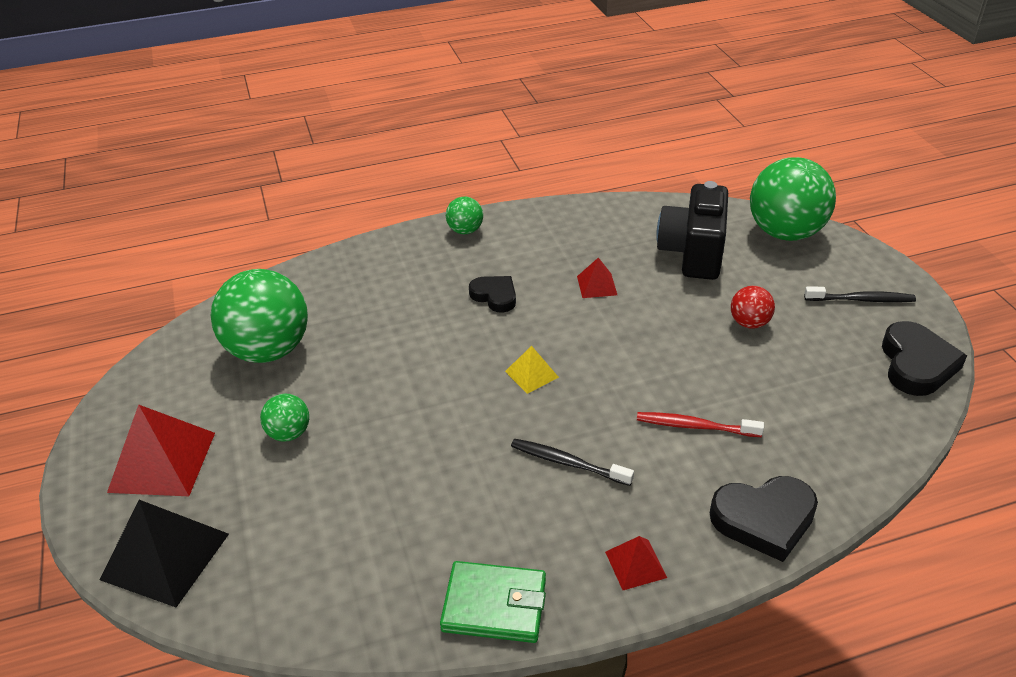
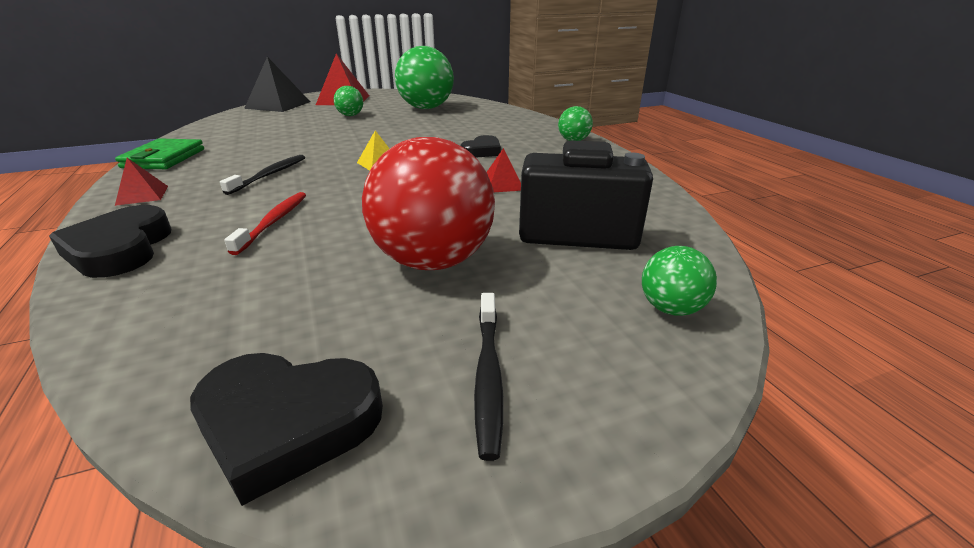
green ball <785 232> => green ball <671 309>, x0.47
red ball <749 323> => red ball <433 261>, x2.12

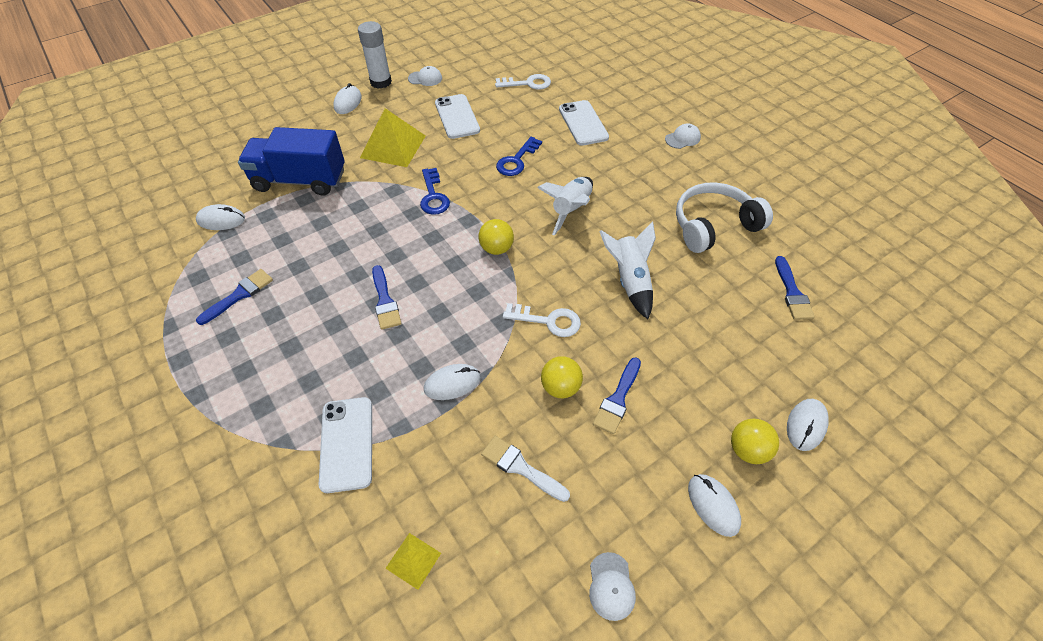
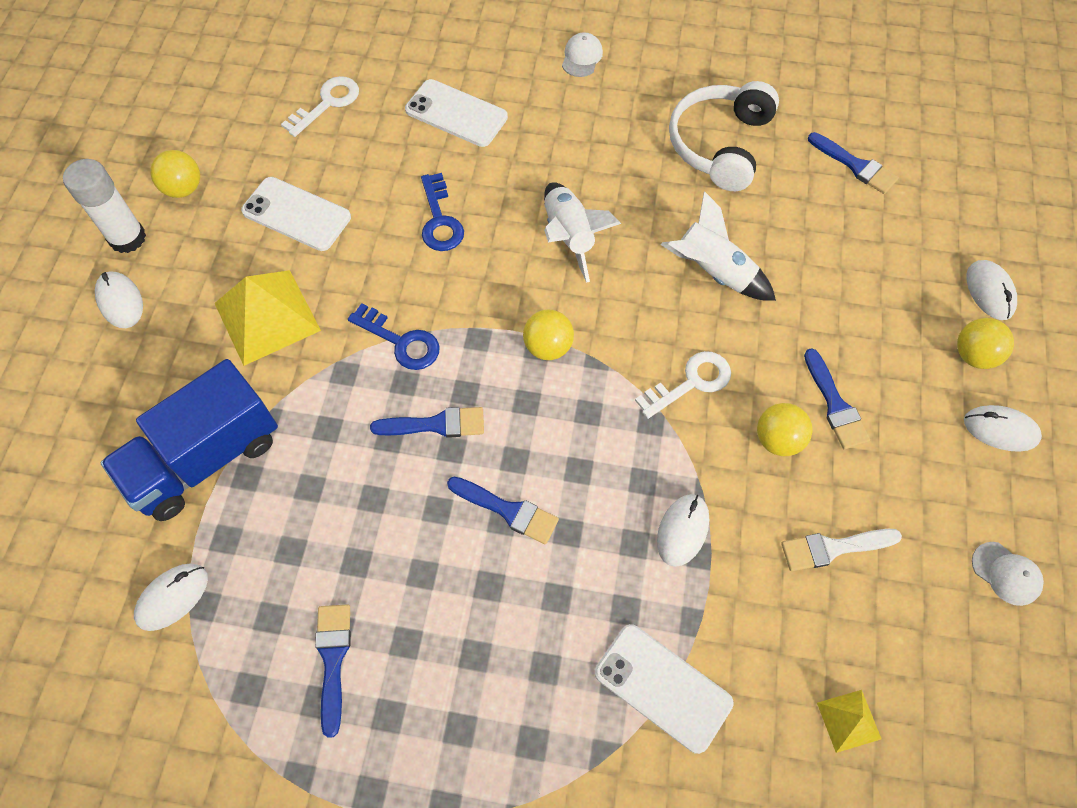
white cap <425 78> => yellow ball <183 188>
nothing => blue brush <436 424>

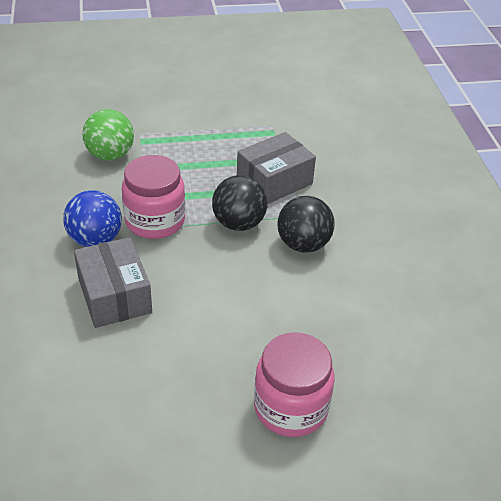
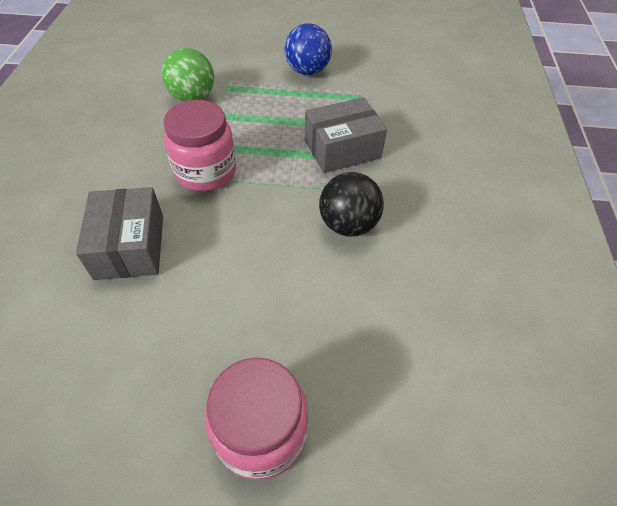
black ball <239 223> => nothing
blue ball <95 239> => blue ball <307 71>, move

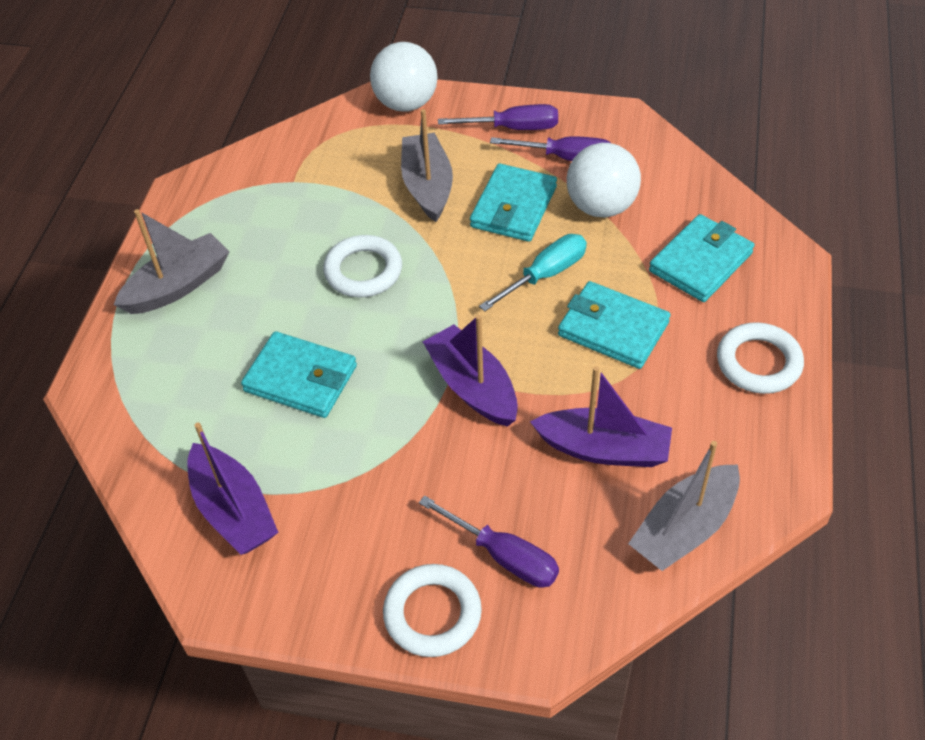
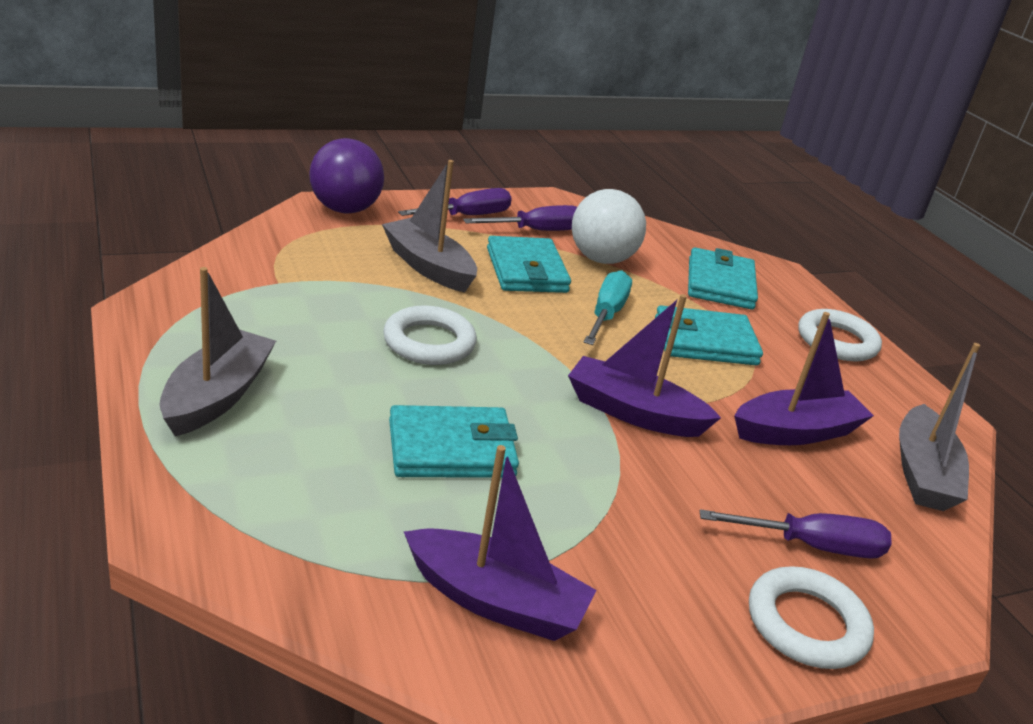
white ball <406 103> => purple ball <345 209>

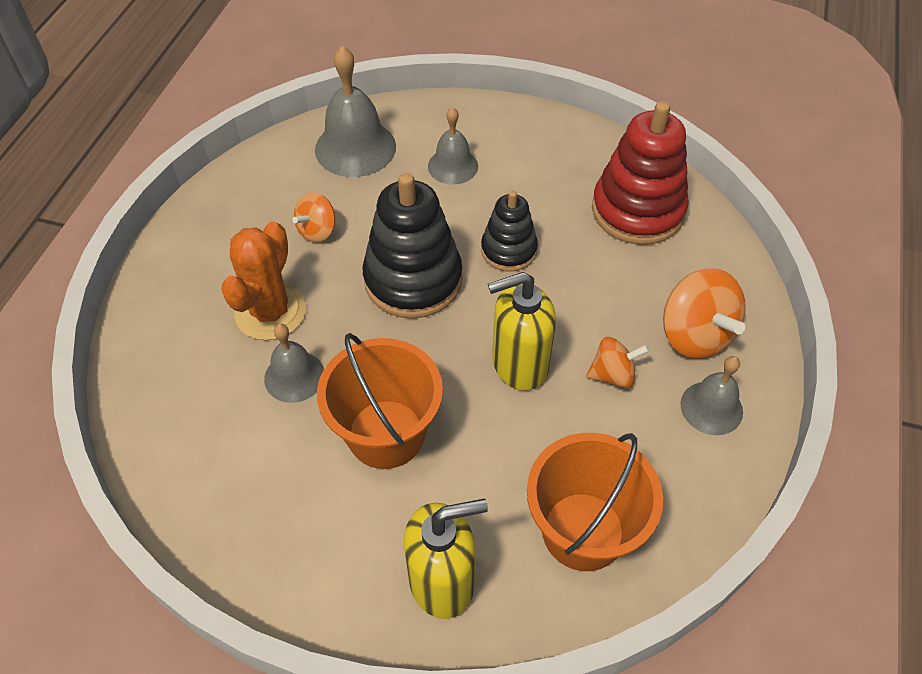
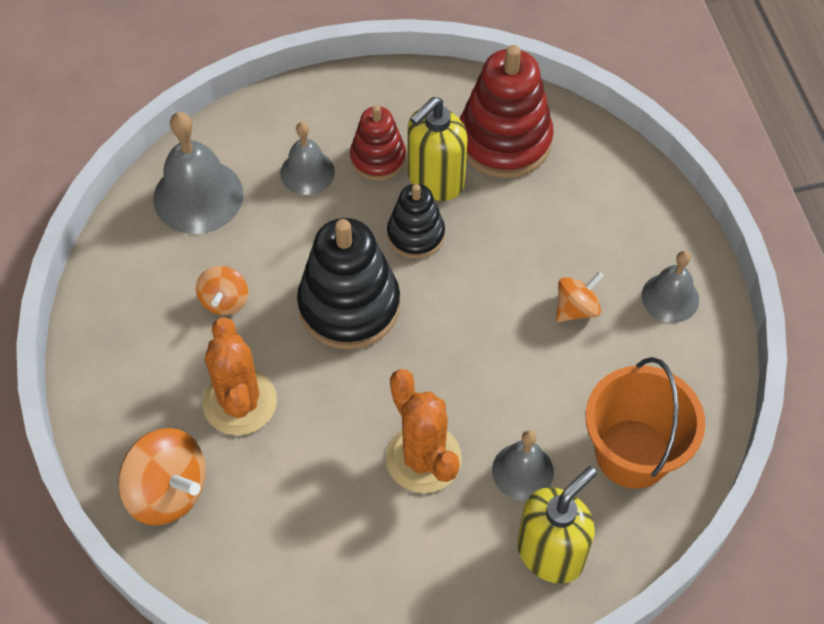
orange spinning top <695 335> => orange spinning top <168 491>, move
yellow soap dispenser <519 364> => yellow soap dispenser <435 180>, move
grey bell <294 376> => grey bell <522 471>, move
orange bucket <386 434> => orange cactus <423 458>
nothing => red stacking toy <378 158>

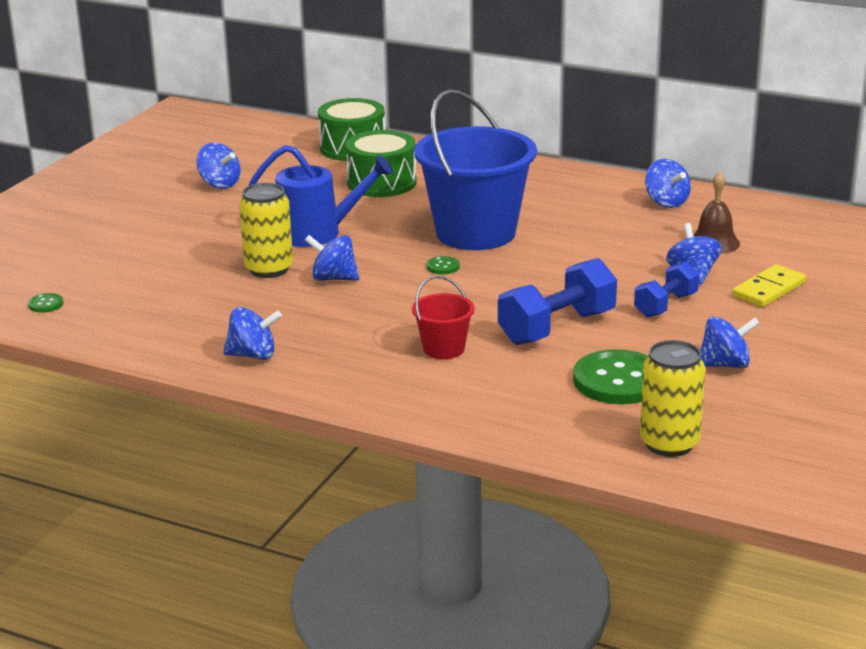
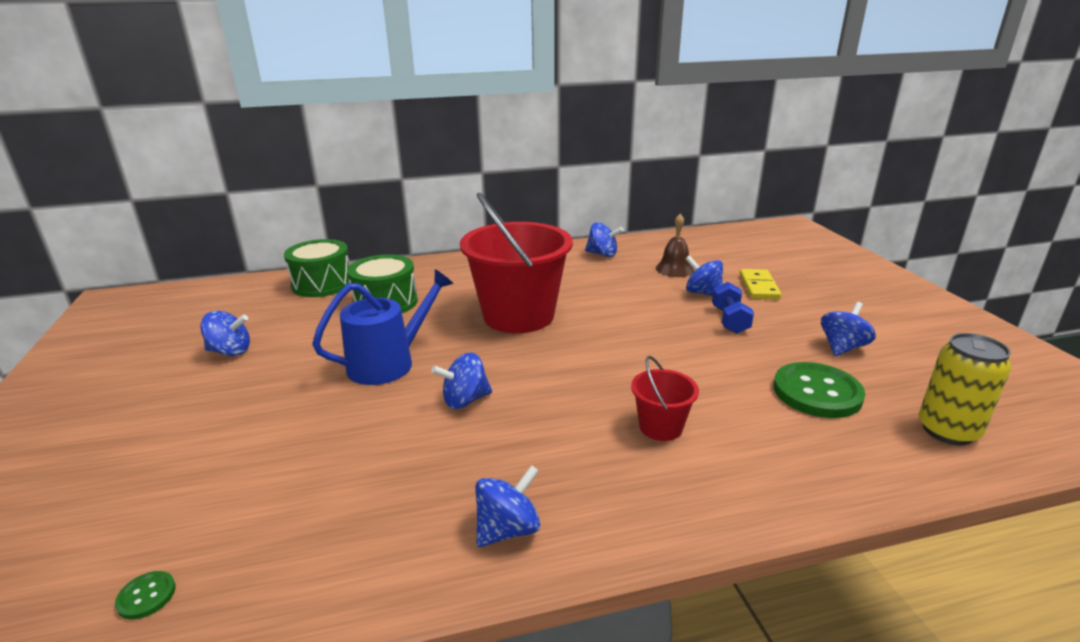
blue bucket <475 233> => red bucket <518 316>
yellow can <269 269> => nothing
green button <443 267> => nothing
blue dumbbell <557 328> => nothing

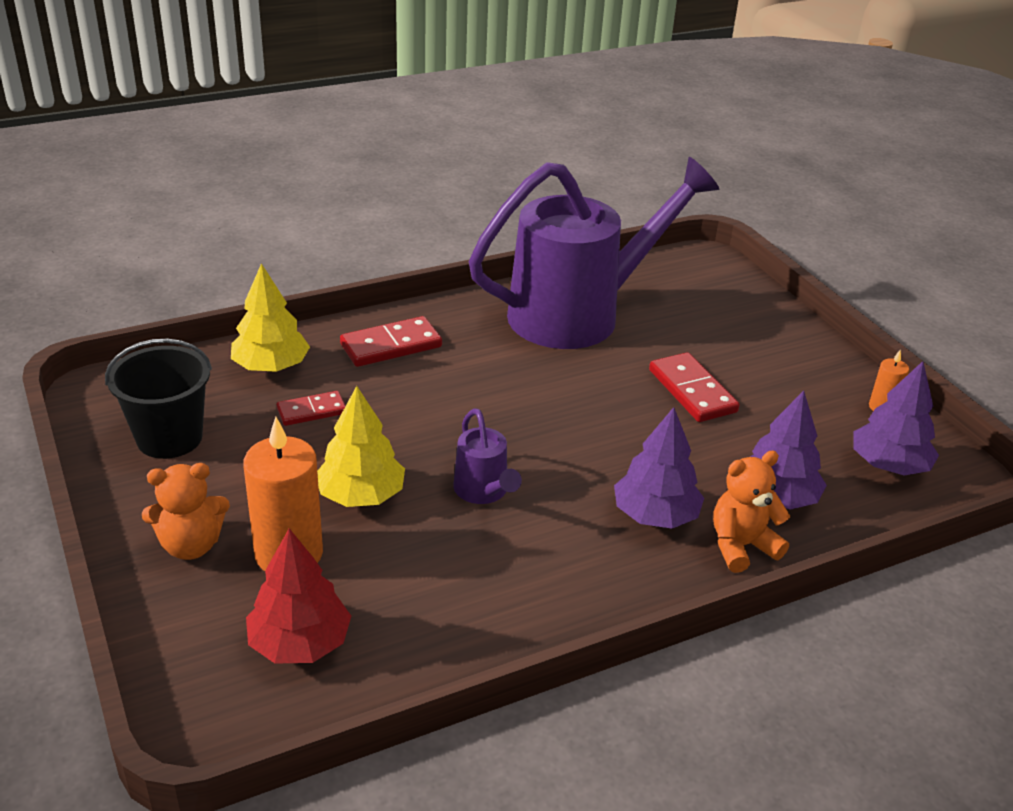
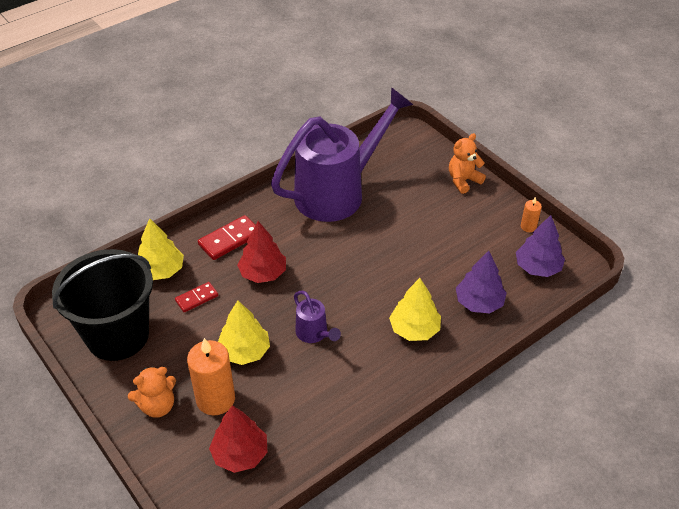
black bucket <169 438> => black bucket <117 335>, x1.59
red domino <692 391> => nothing
purple tree <655 515> => yellow tree <414 329>
orange teddy bear <741 546> => orange teddy bear <463 180>, move
nothing => red tree <263 273>

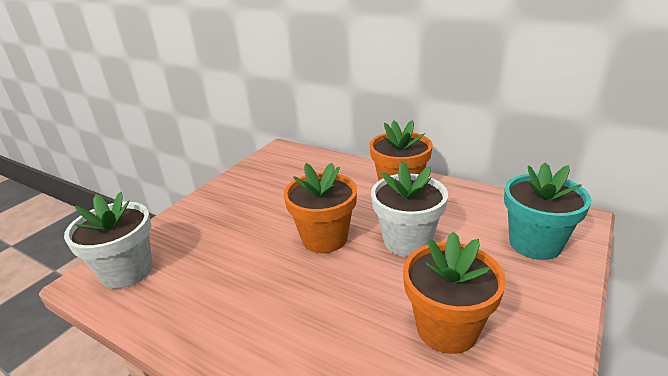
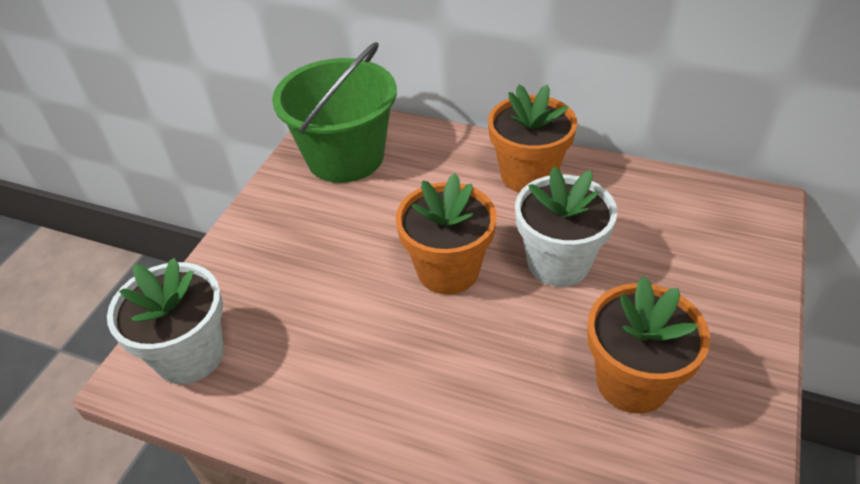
turquoise flower pot <535 243> => nothing
nothing => green bucket <345 157>

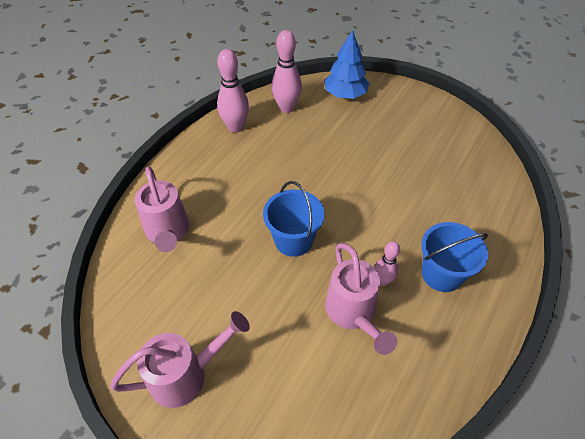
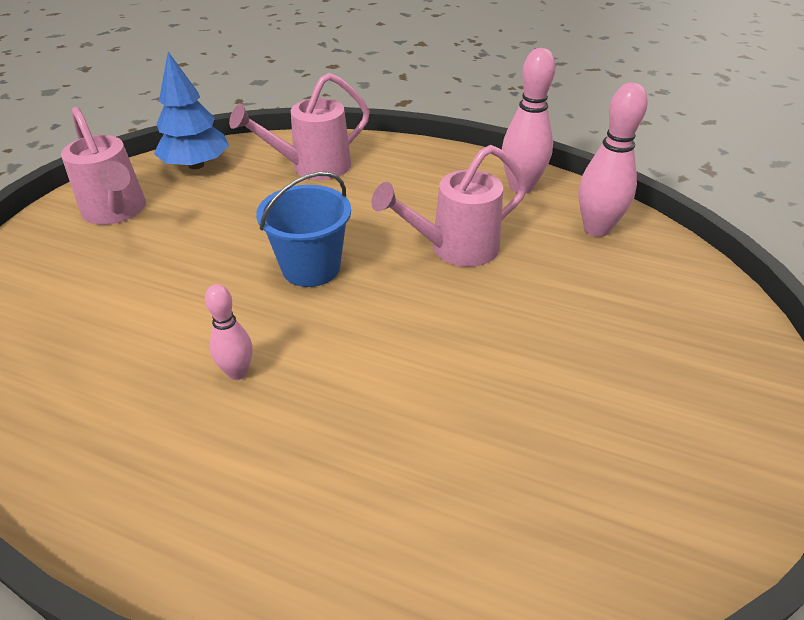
blue tree <345 94> => blue tree <196 165>, move
blue bucket <441 274> => nothing
pink watering can <353 313> => pink watering can <455 248>, move

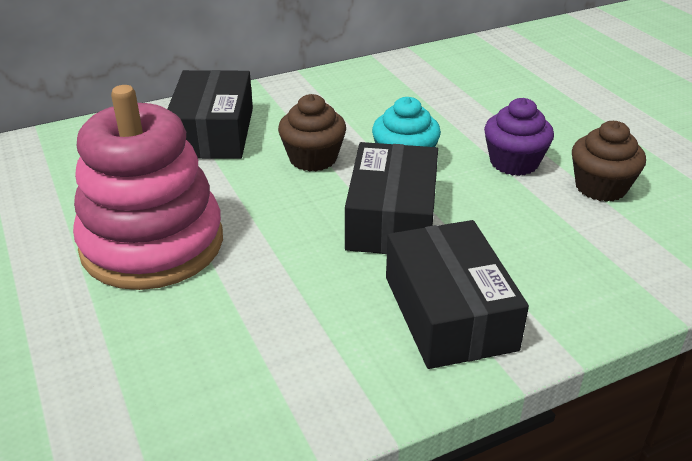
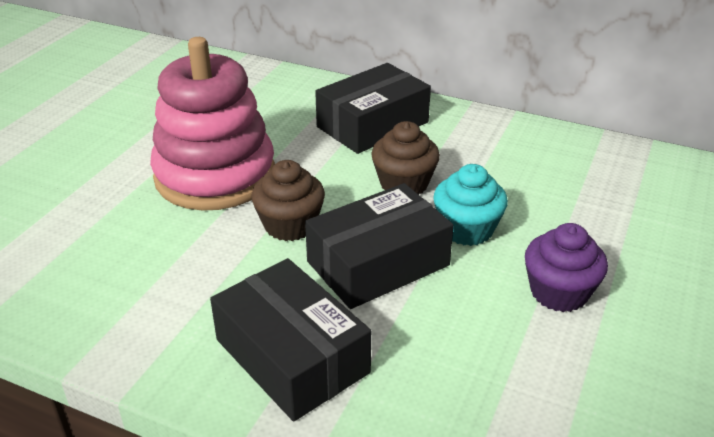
brown cupcake <600 187> => brown cupcake <290 225>, move
black box <449 312> => black box <292 356>, 75 degrees counterclockwise

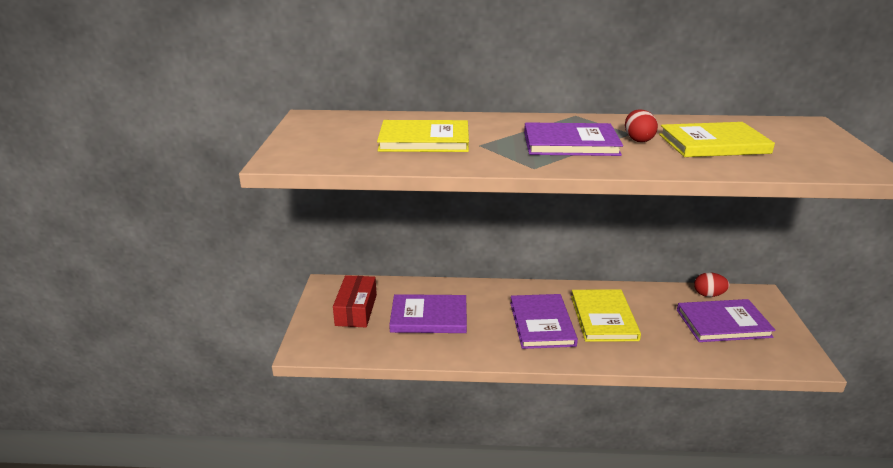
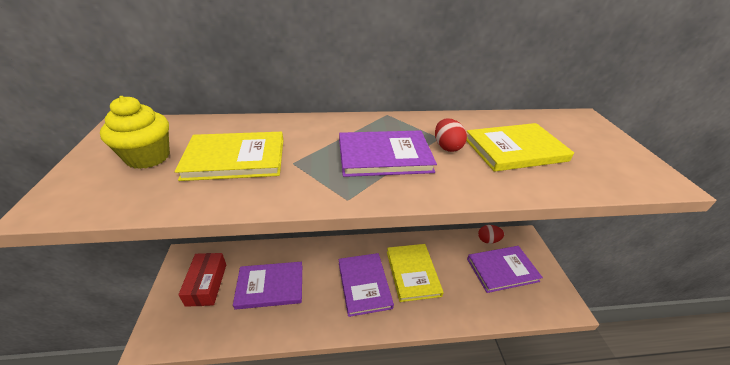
nothing => yellow cupcake <148 157>

